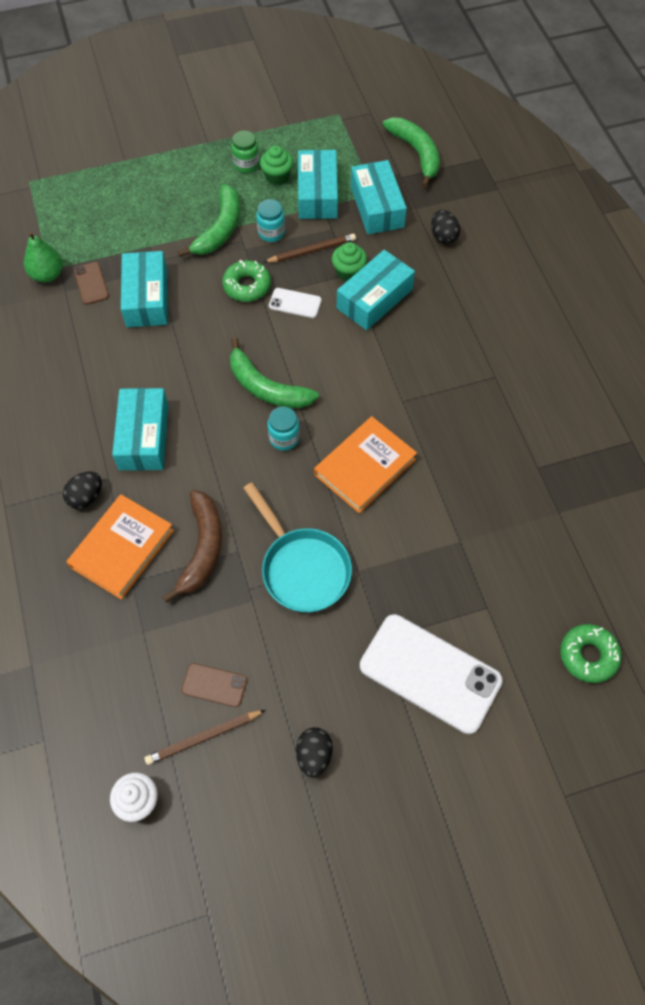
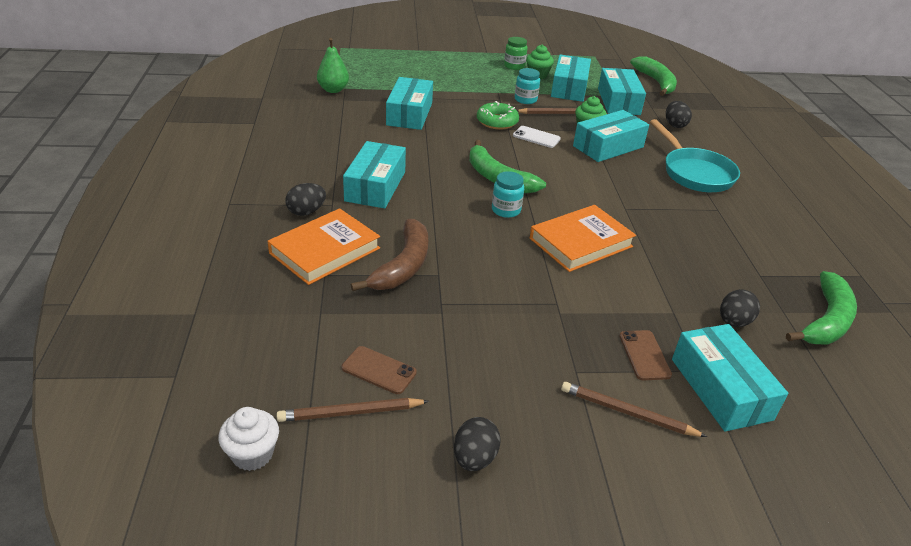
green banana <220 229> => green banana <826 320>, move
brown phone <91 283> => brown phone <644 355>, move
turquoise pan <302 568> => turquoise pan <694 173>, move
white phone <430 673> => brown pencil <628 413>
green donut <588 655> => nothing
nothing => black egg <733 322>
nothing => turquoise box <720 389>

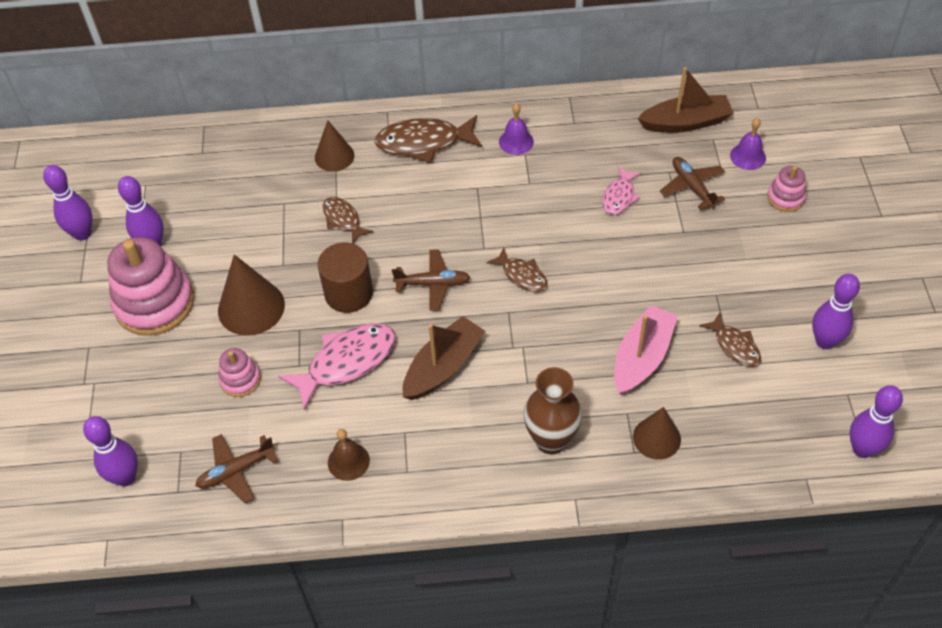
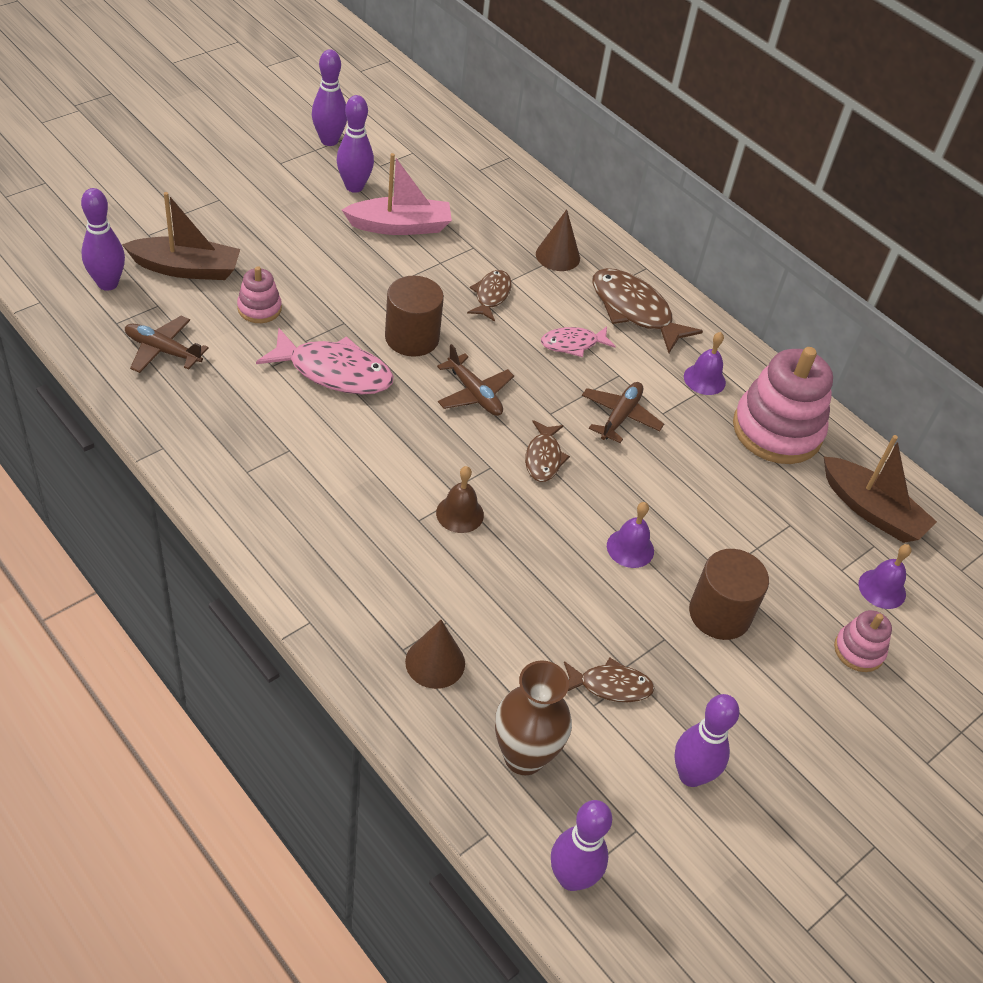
brown plane <692 187> => brown plane <620 416>, move
pink fish <619 196> => pink fish <572 344>, move
pink stacking toy <154 303> => pink stacking toy <777 430>, move
brown cone <251 307> => nothing
pink boat <642 357> => pink boat <400 226>, move
brown fish <735 346> => brown fish <611 686>, 105 degrees counterclockwise
brown boat <443 367> => brown boat <186 268>, move
brown vase <551 440> => brown vase <524 756>, move
brown bell <348 461> => brown bell <460 513>, move
nothing => purple bell <630 548>
nothing => brown cylinder <719 614>

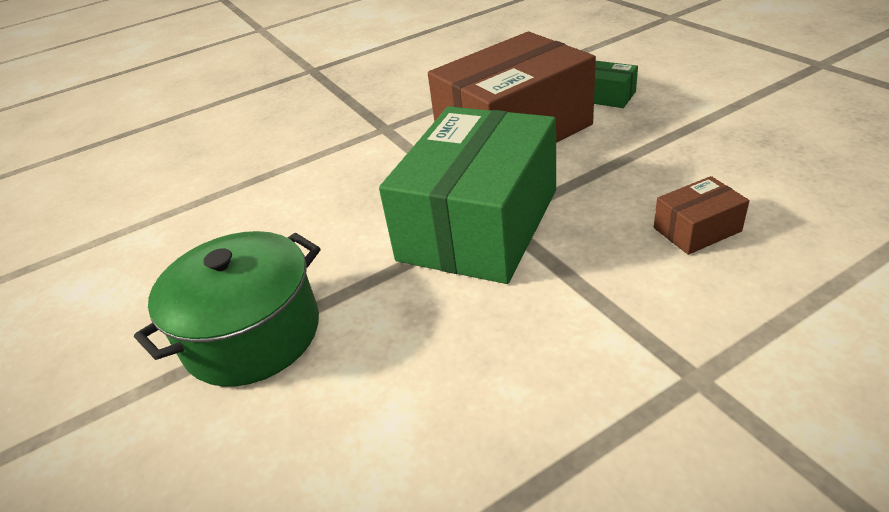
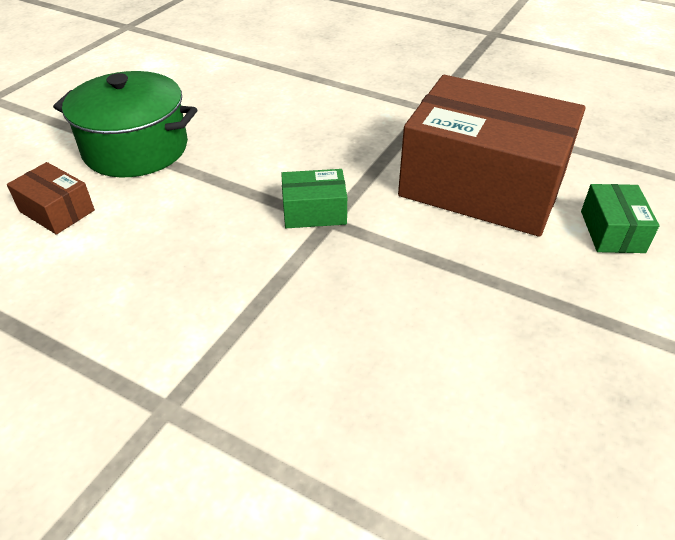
green box <479 224> => green box <314 211>, x0.41
brown box <697 229> => brown box <57 211>, move

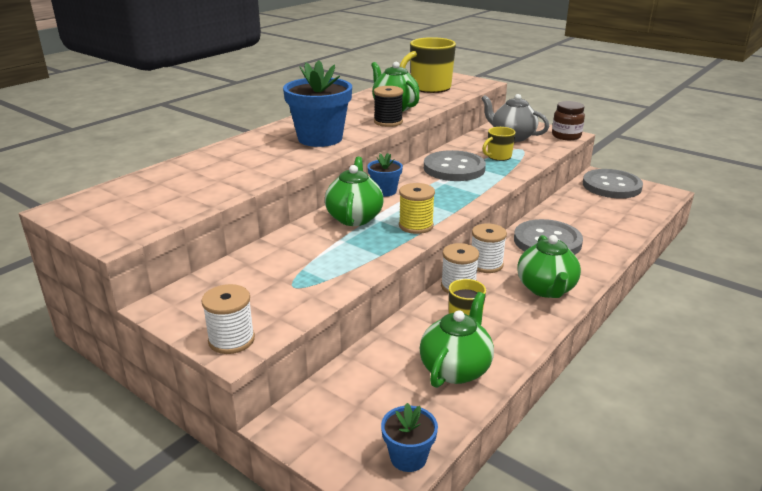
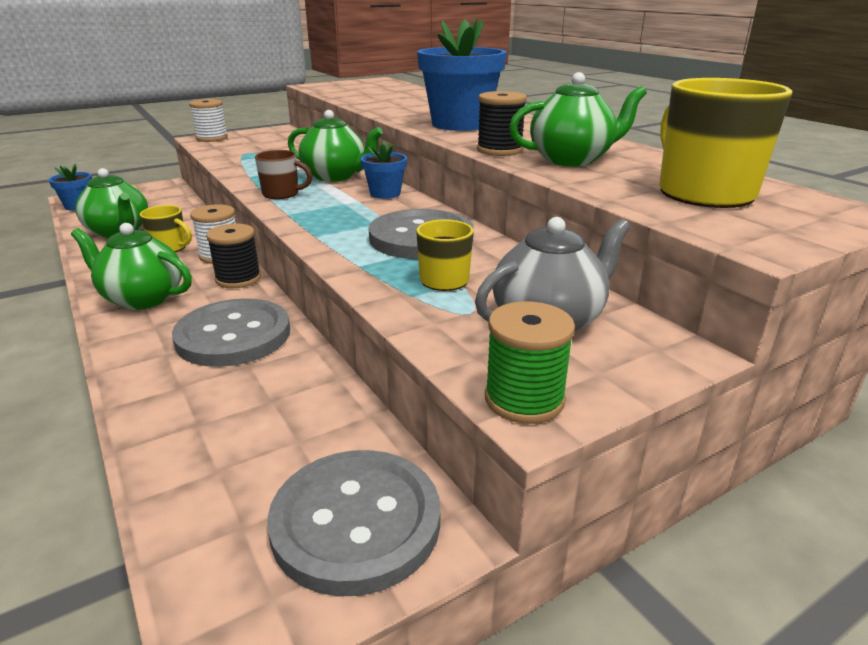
brown jar <566 136> => green spool <524 399>
yellow spool <416 226> => brown mug <282 194>
white spool <486 264> => black spool <238 279>

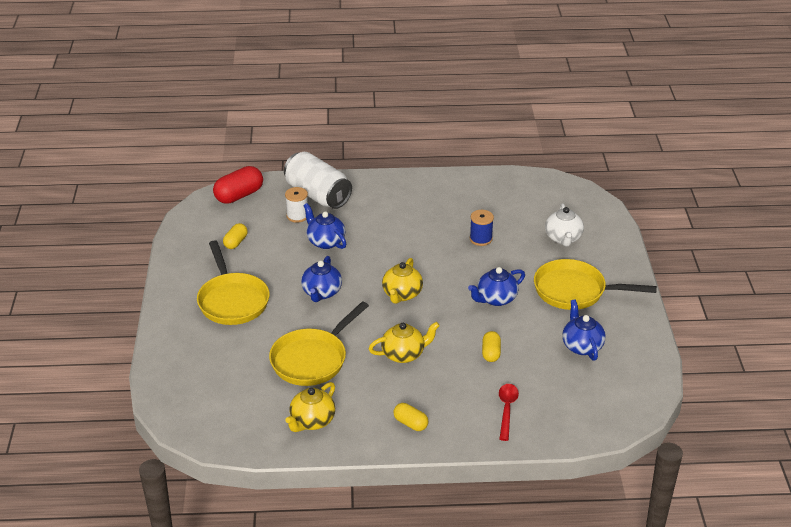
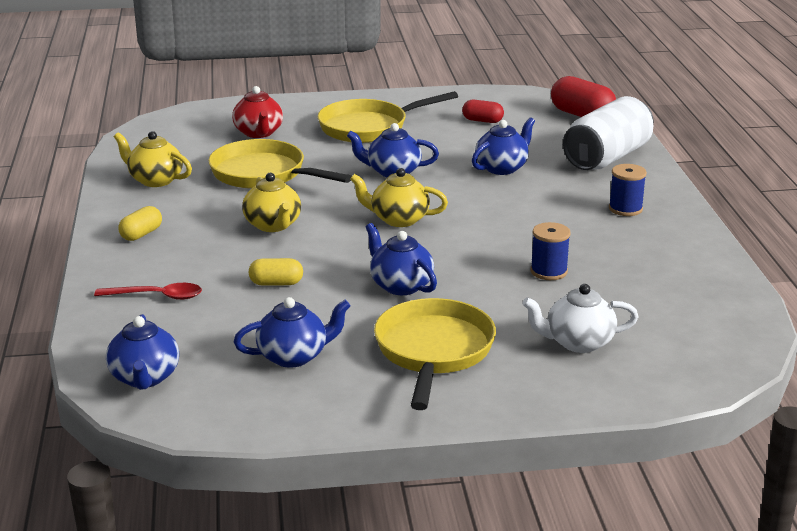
white spool <297 216> => nothing
yellow capsule <235 242> => red capsule <482 121>
nothing => red teapot <258 133>
nothing => blue spool <625 209>
nothing => blue teapot <145 378>

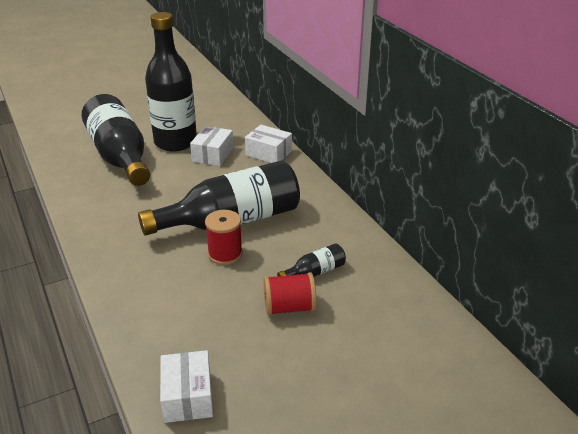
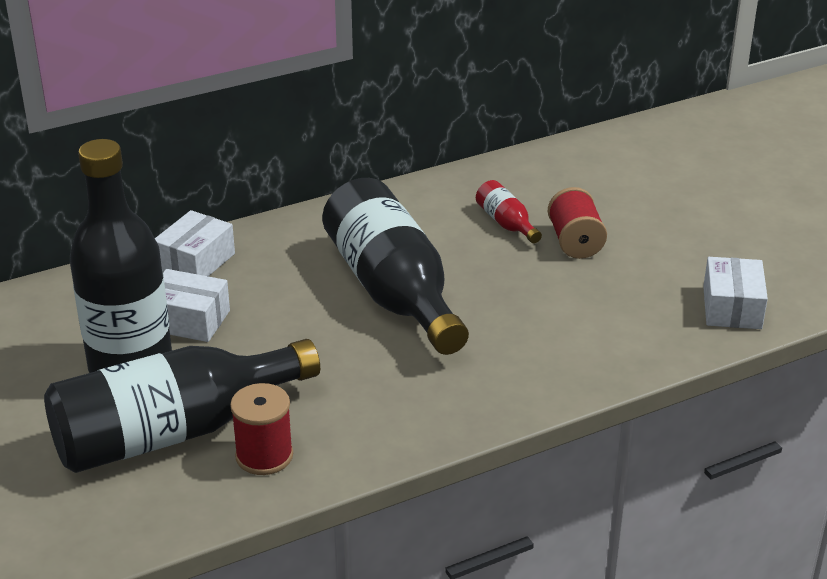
red spool <225 254> => red spool <264 456>, move
black bottle <315 272> => red bottle <506 223>
white box <187 396> => white box <732 307>, 75 degrees counterclockwise

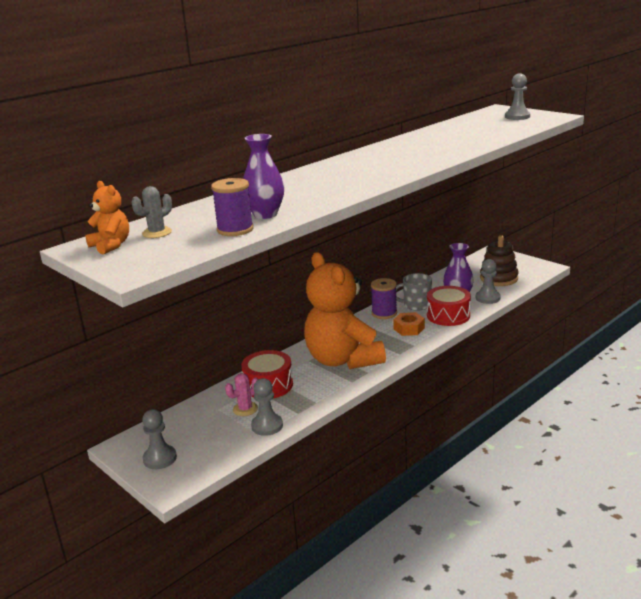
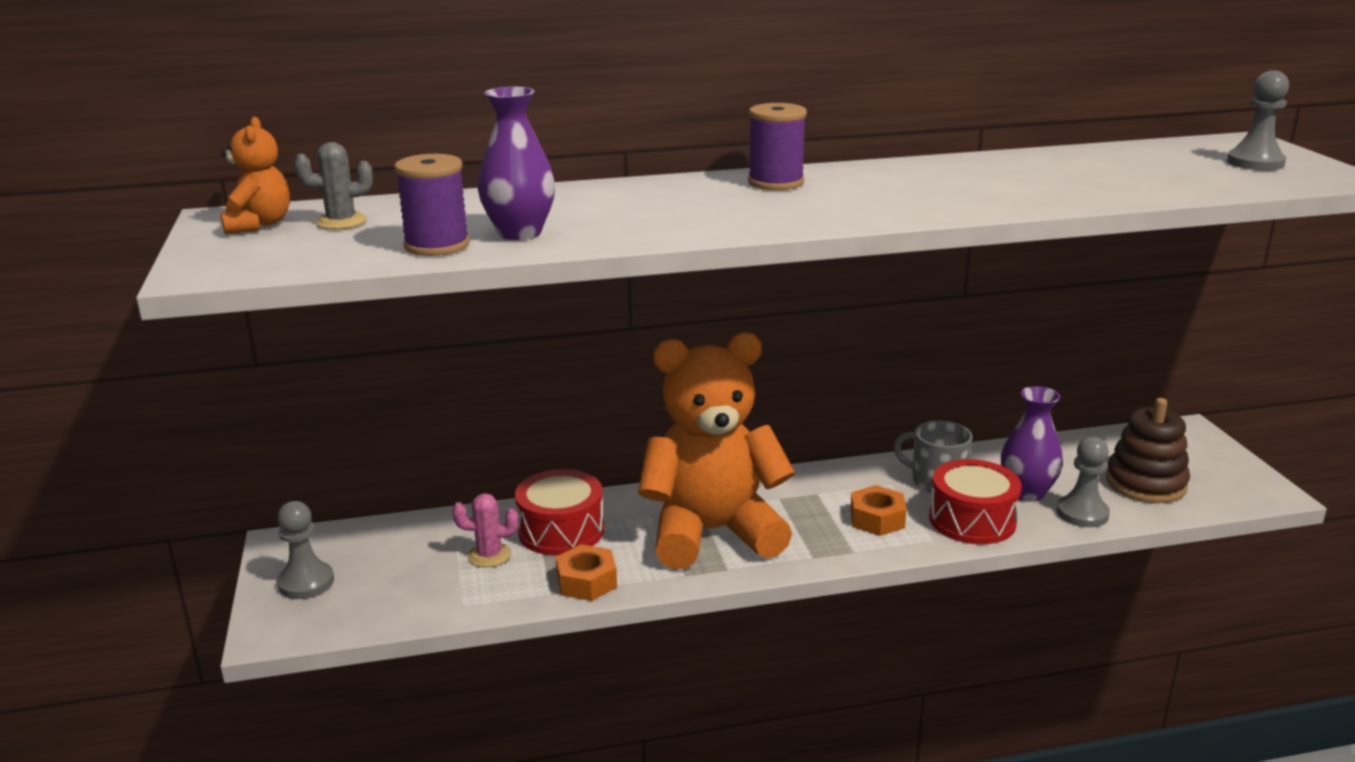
orange teddy bear <343 360> => orange teddy bear <712 532>, 75 degrees clockwise
purple spool <384 313> => purple spool <775 182>, move
grey pawn <267 426> => nothing
nothing => orange nut <586 581>

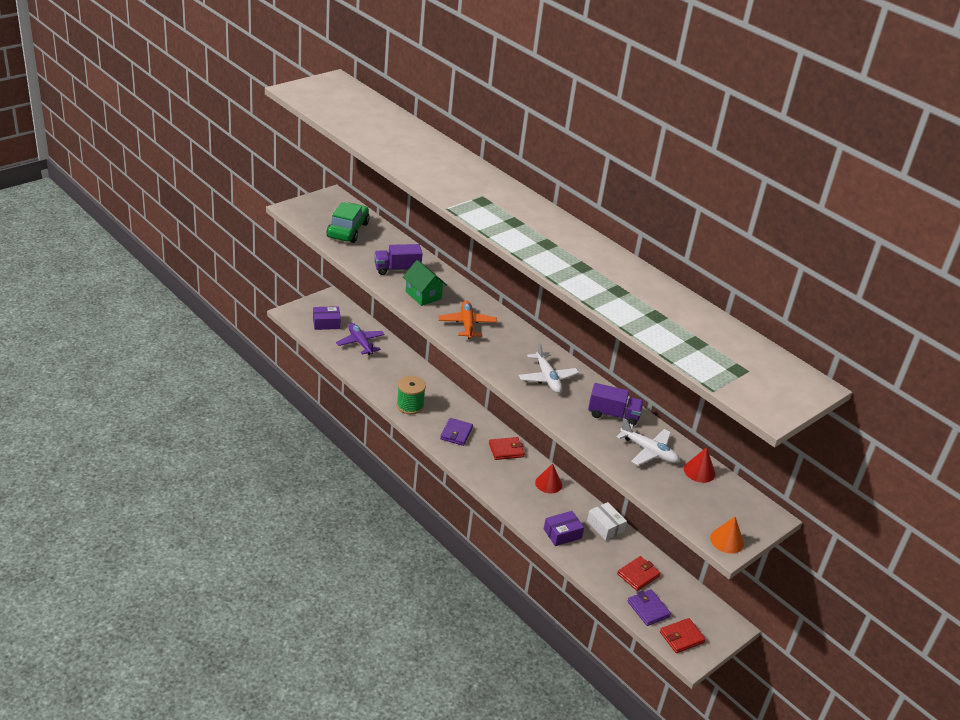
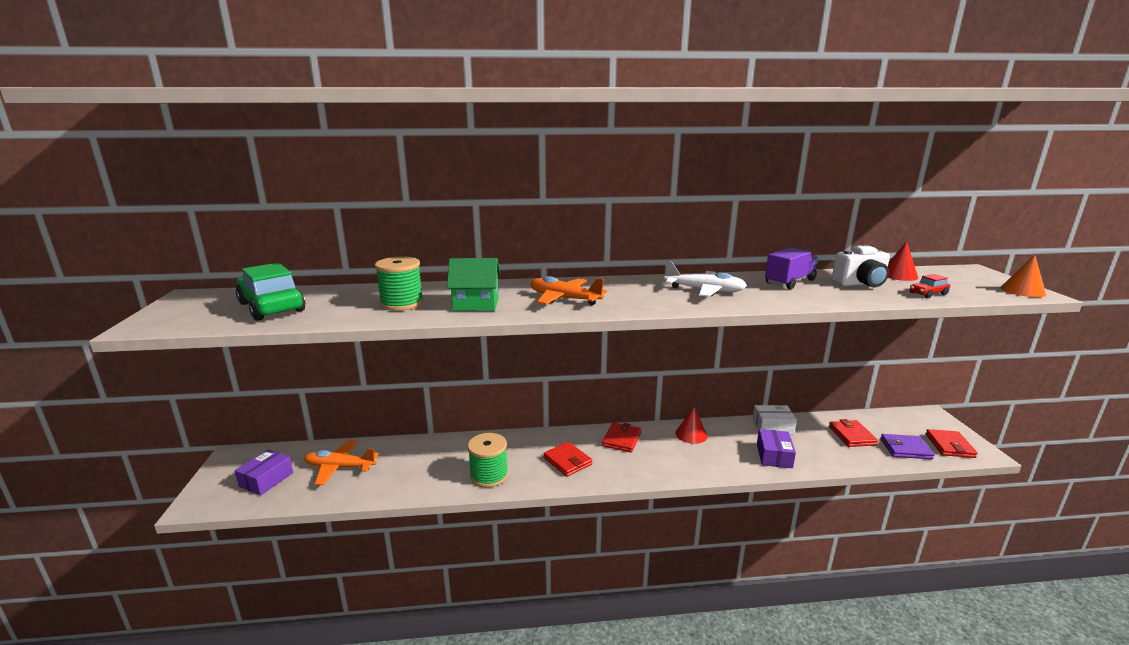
purple truck <397 269> => green spool <402 303>
purple plane <360 343> => orange plane <340 467>
purple wallet <456 433> => red wallet <567 461>
white plane <648 451> => white camera <860 284>
nothing => red car <928 294>

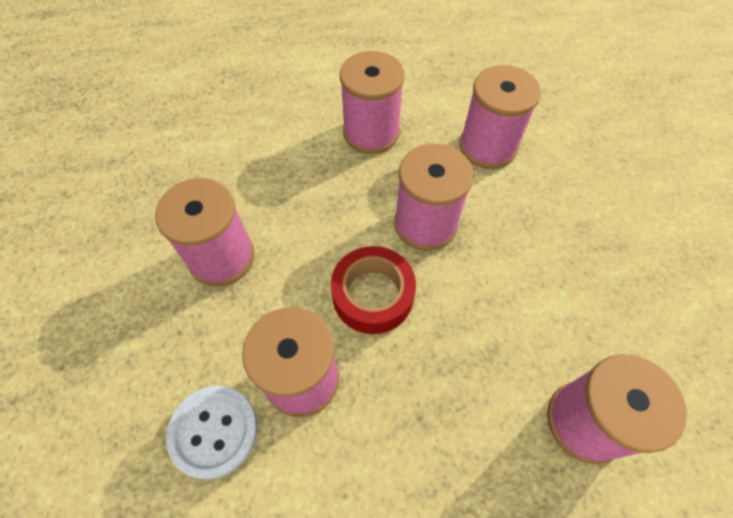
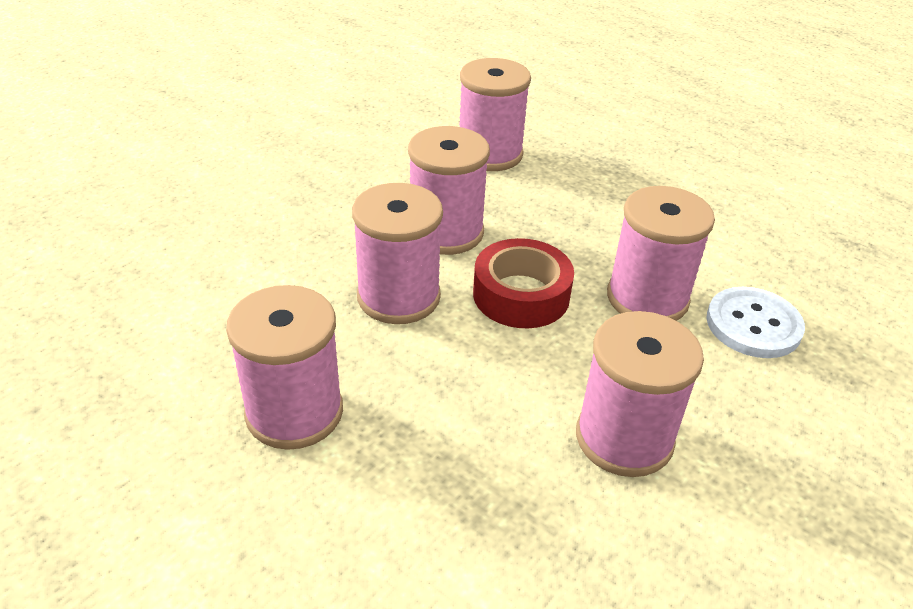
pink spool <487 147> => pink spool <446 232>, move

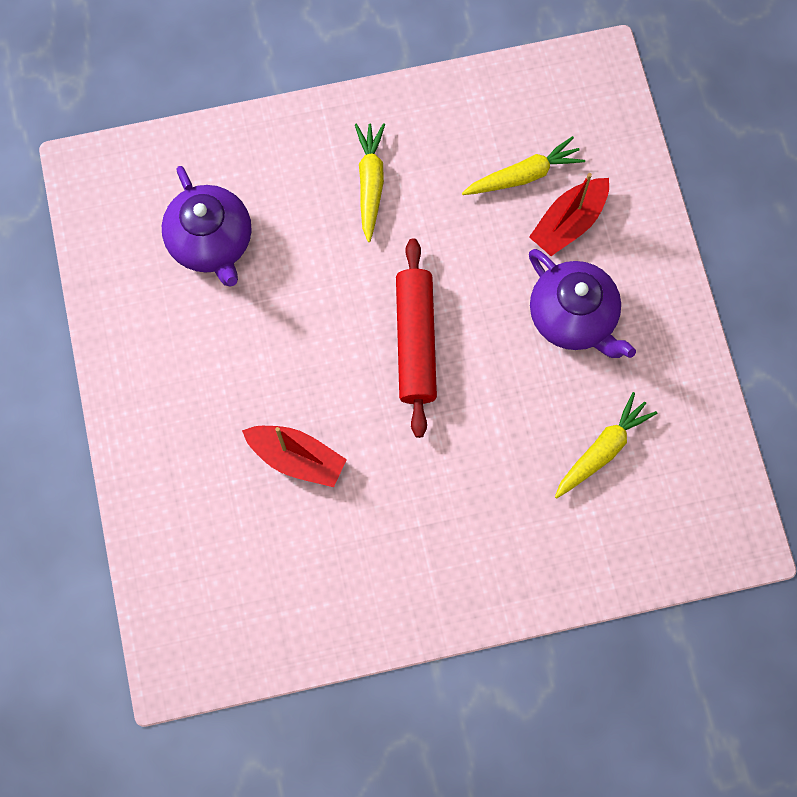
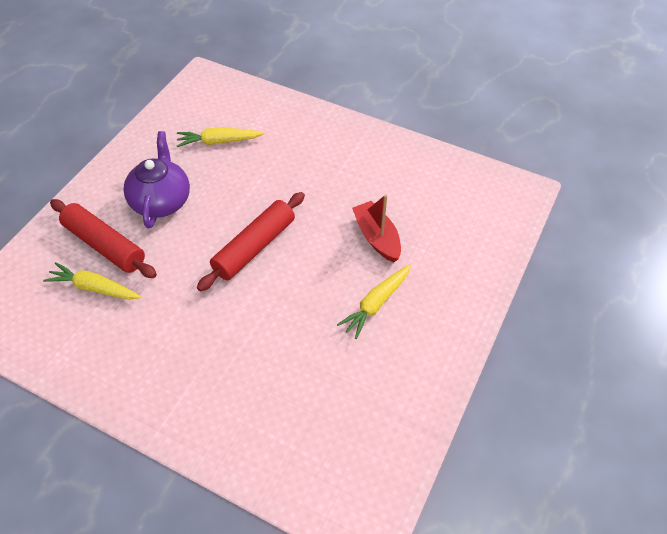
yellow carrot <370 183> => yellow carrot <376 304>, move
purple teapot <211 242> => nothing
red boat <569 223> => red rolling pin <105 245>

